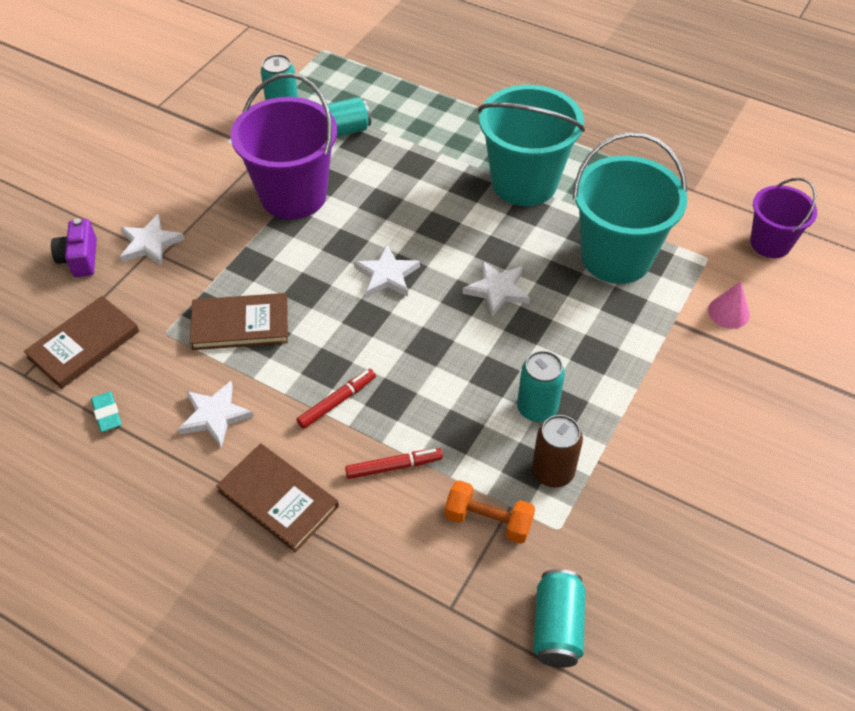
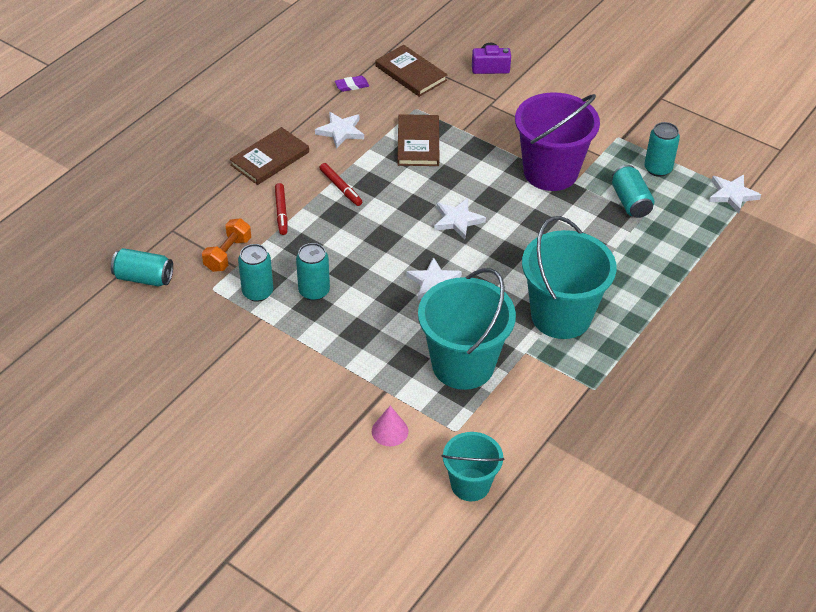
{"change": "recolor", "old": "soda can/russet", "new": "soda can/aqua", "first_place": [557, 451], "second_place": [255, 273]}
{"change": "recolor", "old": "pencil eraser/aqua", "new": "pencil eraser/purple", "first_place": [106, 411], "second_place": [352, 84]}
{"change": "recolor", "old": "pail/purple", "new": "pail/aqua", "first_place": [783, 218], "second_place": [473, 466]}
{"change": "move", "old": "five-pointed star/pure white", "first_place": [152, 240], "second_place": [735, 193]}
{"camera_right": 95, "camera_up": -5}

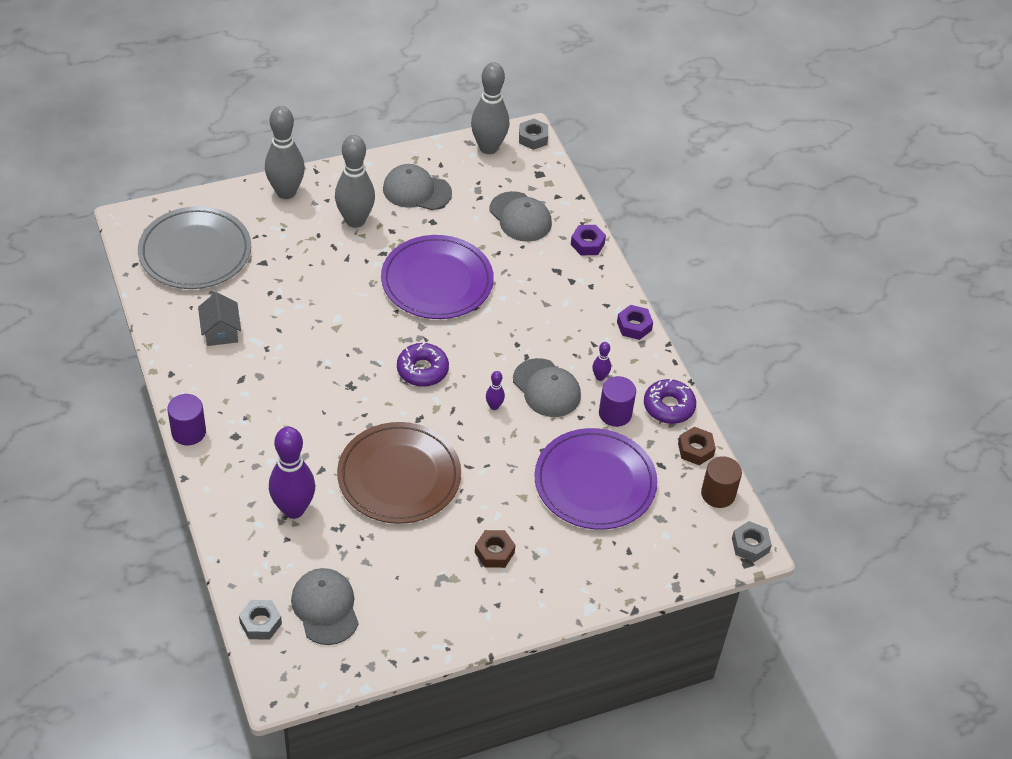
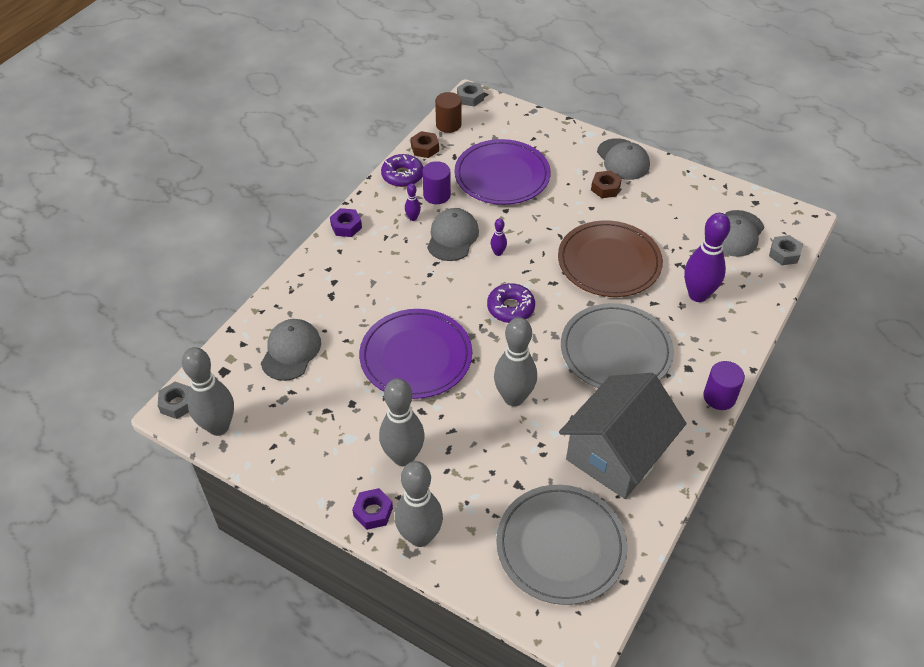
{"change": "move", "old": "hexagon nut/purple", "first_place": [588, 240], "second_place": [372, 509]}
{"change": "insert", "new": "skittle/ash-grey", "second_place": [515, 361]}
{"change": "resize", "old": "cottage/ash-grey", "first_place": [219, 319], "second_place": [622, 436], "factor": 2.21}
{"change": "insert", "new": "flat dish/ash-grey", "second_place": [617, 345]}
{"change": "move", "old": "baseball cap/ash-grey", "first_place": [417, 187], "second_place": [623, 159]}
{"camera_right": -125, "camera_up": 0}

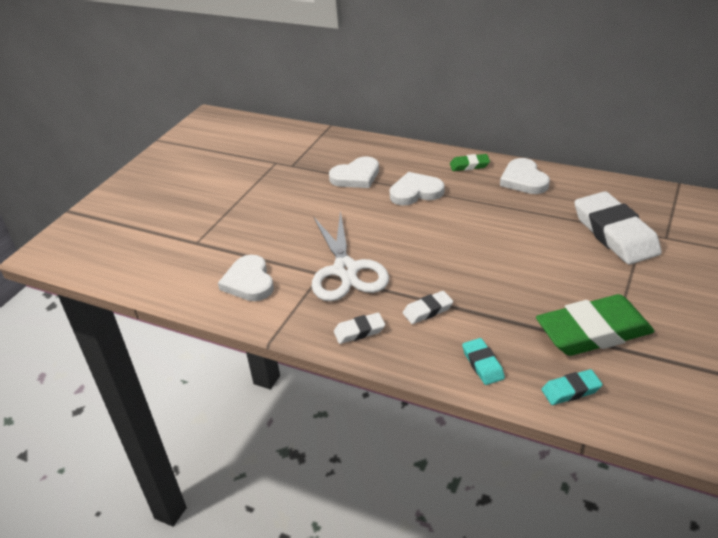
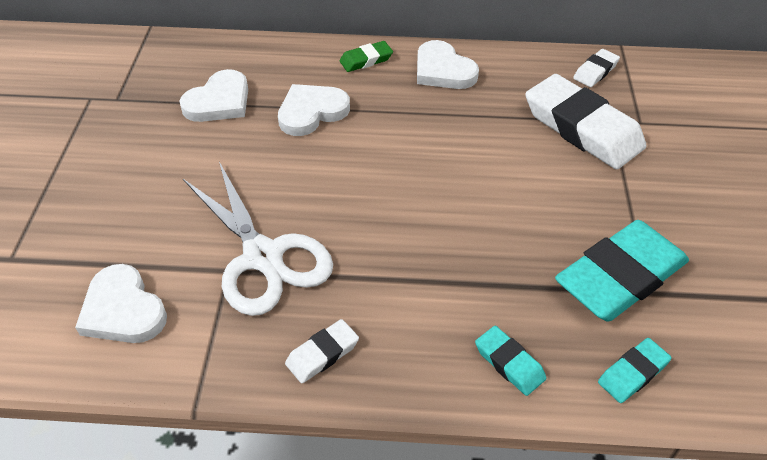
{"change": "recolor", "old": "pencil eraser/leaf-green", "new": "pencil eraser/aqua", "first_place": [595, 325], "second_place": [622, 271]}
{"change": "move", "old": "pencil eraser/pure white", "first_place": [428, 307], "second_place": [596, 68]}
{"camera_right": -25, "camera_up": 10}

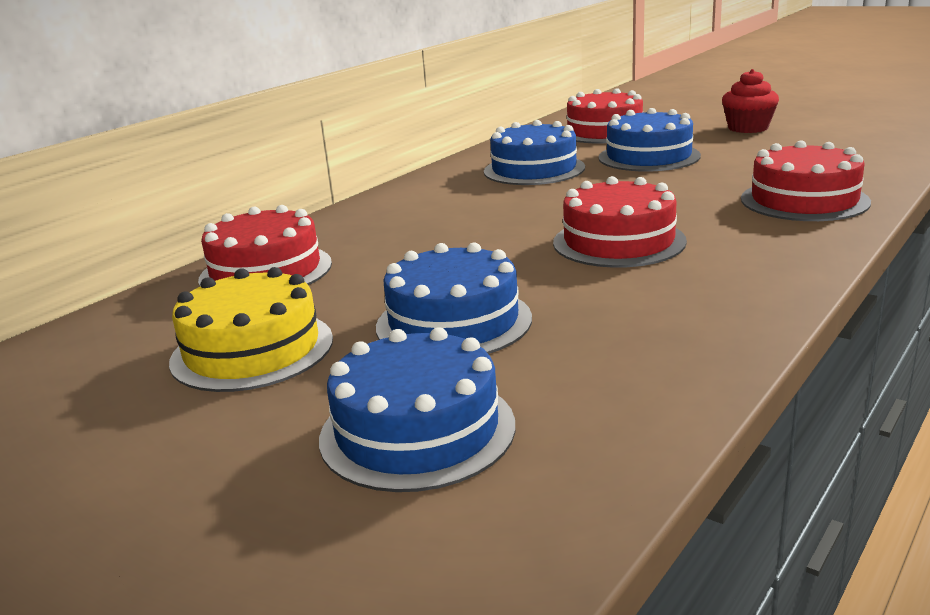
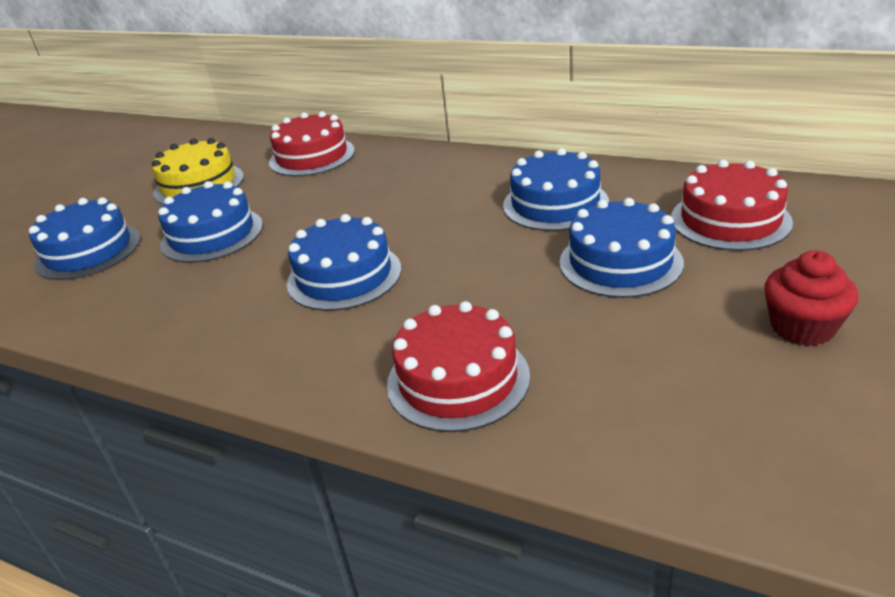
{"change": "recolor", "old": "layer cake/scarlet", "new": "layer cake/blue", "first_place": [620, 222], "second_place": [344, 262]}
{"camera_right": 80, "camera_up": 10}

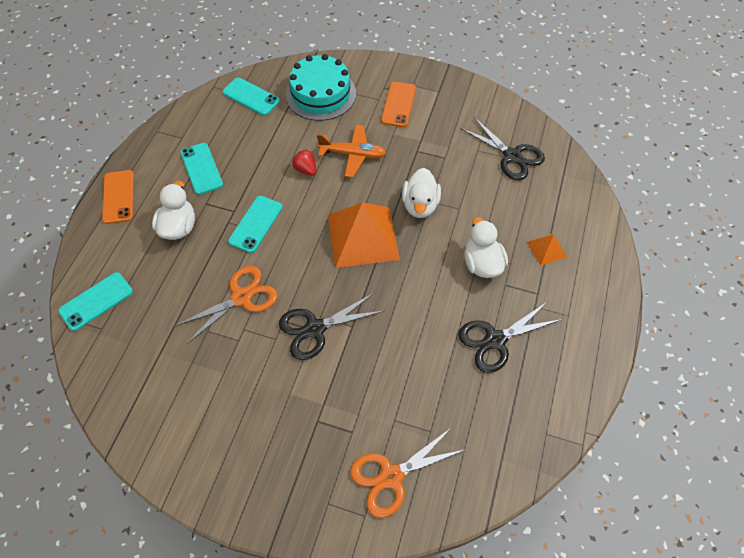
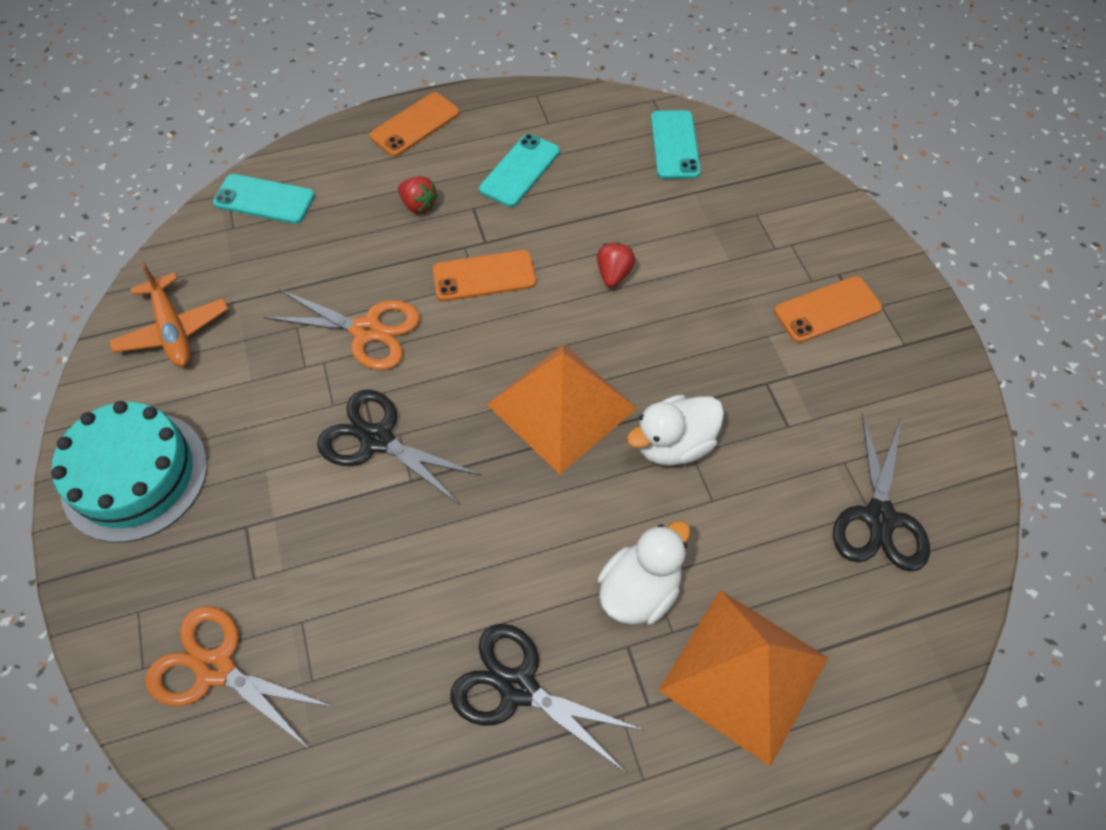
{"change": "move", "old": "layer cake/aqua", "first_place": [320, 87], "second_place": [129, 472]}
{"change": "move", "old": "plane/orange-coloured", "first_place": [351, 150], "second_place": [168, 314]}
{"change": "replace", "old": "toy duck/pure white", "new": "toy strawberry/scarlet", "first_place": [173, 210], "second_place": [418, 195]}
{"change": "recolor", "old": "phone/aqua", "new": "phone/orange-coloured", "first_place": [255, 224], "second_place": [484, 275]}
{"change": "resize", "old": "pyramid shape/orange-coloured", "first_place": [547, 250], "second_place": [743, 678], "factor": 2.17}
{"camera_right": 55, "camera_up": 0}

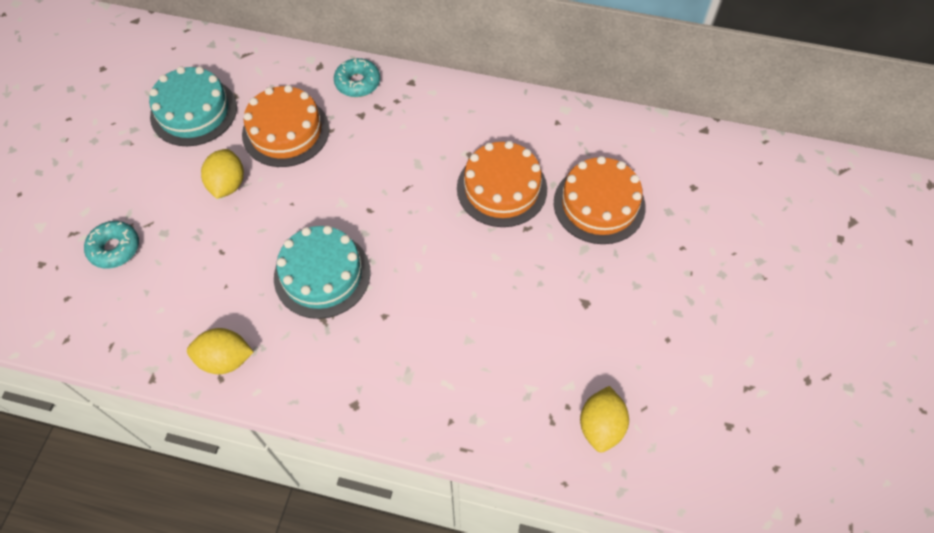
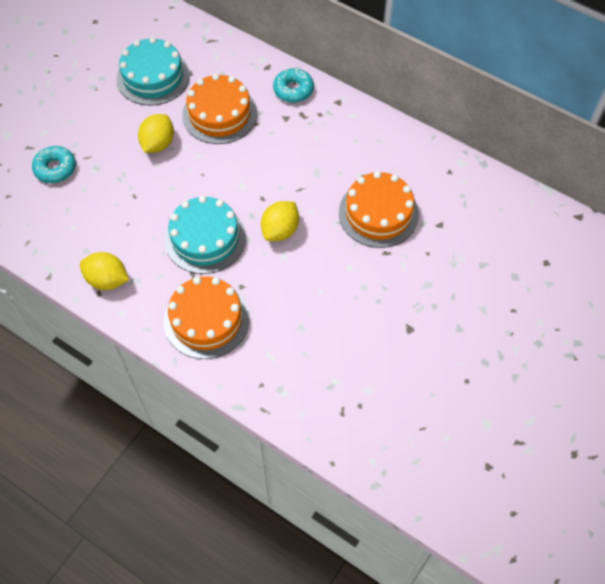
{"change": "move", "old": "layer cake/orange-coloured", "first_place": [600, 200], "second_place": [207, 317]}
{"change": "move", "old": "lemon/yellow", "first_place": [604, 419], "second_place": [280, 221]}
{"camera_right": 20, "camera_up": 0}

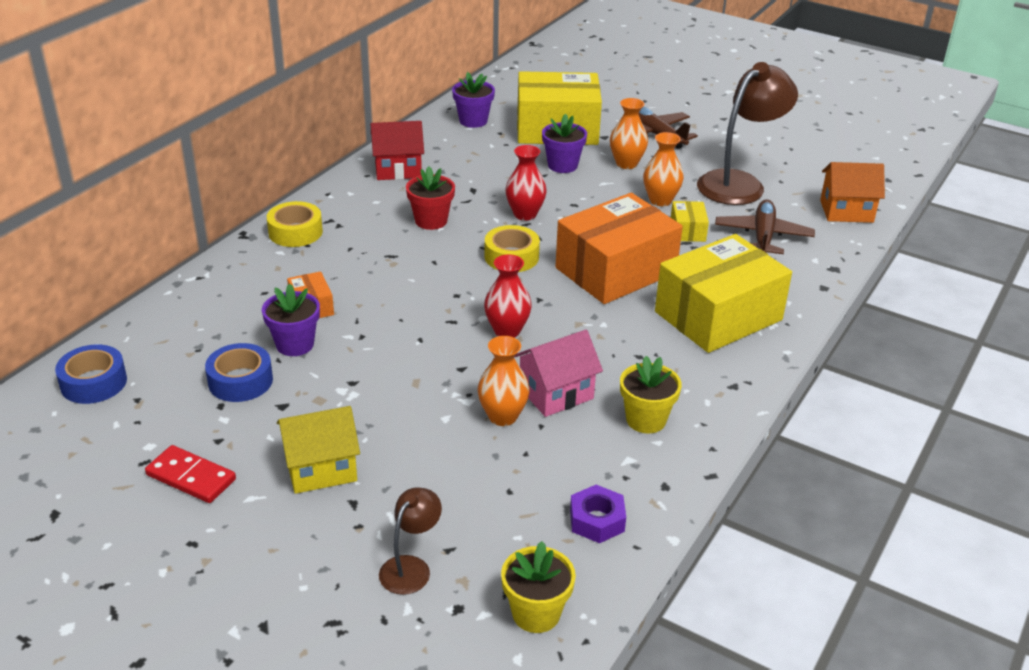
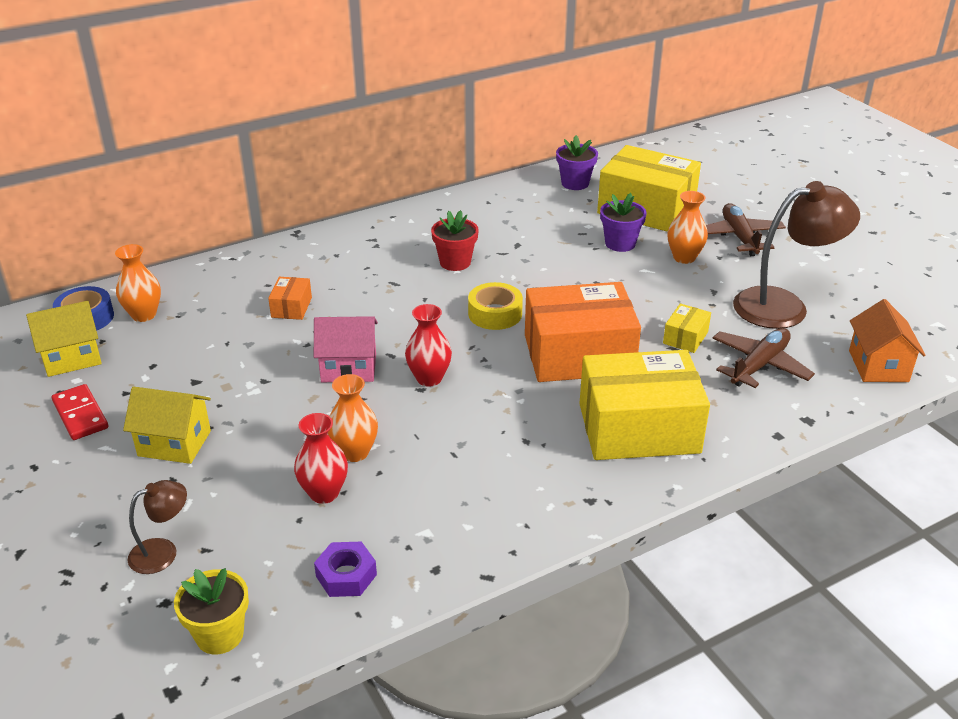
{"change": "insert", "new": "cottage/yellow", "second_place": [64, 339]}
{"change": "move", "old": "flower vase/orange-coloured", "first_place": [663, 169], "second_place": [138, 283]}
{"change": "move", "old": "flower vase/scarlet", "first_place": [526, 183], "second_place": [321, 458]}
{"change": "move", "old": "cottage/rose-pink", "first_place": [559, 373], "second_place": [346, 349]}
{"change": "rotate", "old": "cottage/orange-coloured", "first_place": [852, 192], "second_place": [887, 340], "degrees": 60}
{"change": "delete", "old": "roll of tape/blue", "first_place": [239, 372]}
{"change": "delete", "old": "potted plant/purple", "first_place": [291, 320]}
{"change": "delete", "old": "roll of tape/yellow", "first_place": [295, 224]}
{"change": "delete", "old": "cottage/scarlet", "first_place": [397, 150]}
{"change": "delete", "old": "potted plant/yellow", "first_place": [651, 394]}
{"camera_right": 30, "camera_up": 0}

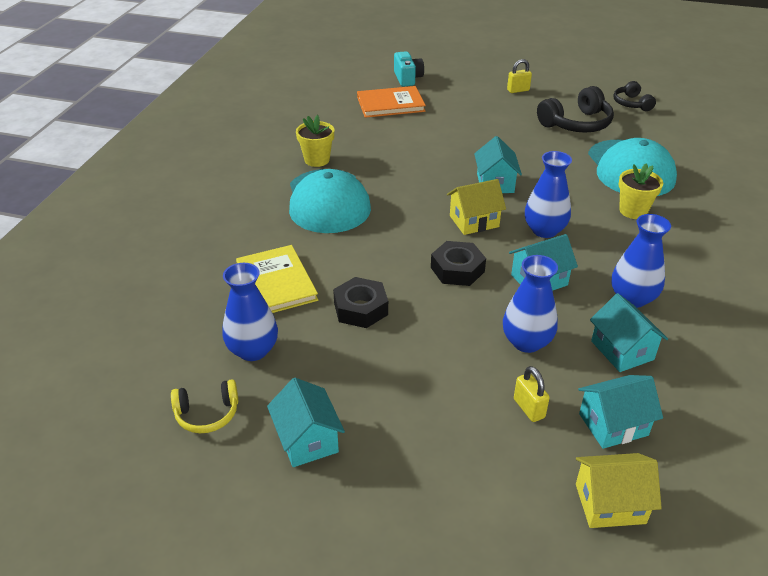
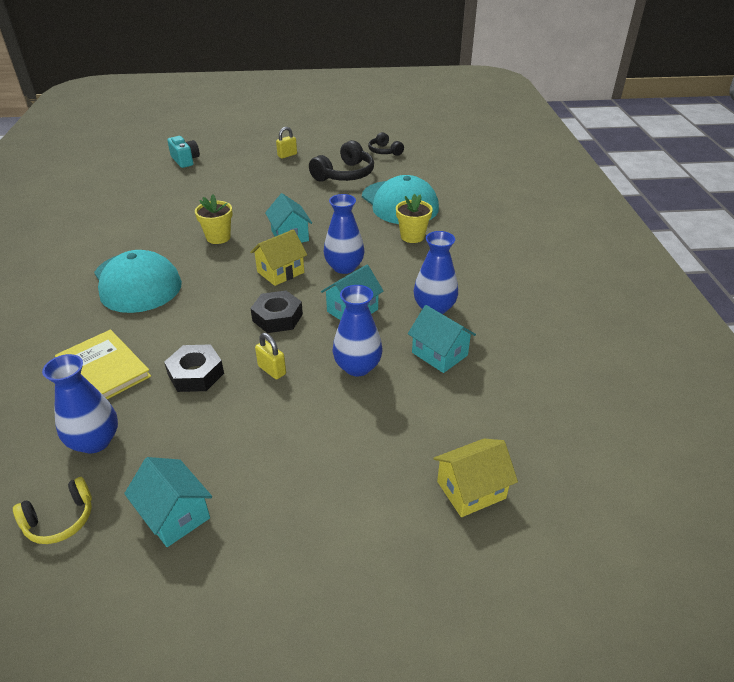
{"change": "move", "old": "potted plant/yellow", "first_place": [315, 141], "second_place": [214, 219]}
{"change": "move", "old": "lock/yellow", "first_place": [532, 394], "second_place": [270, 356]}
{"change": "delete", "old": "hardcover/orange-coloured", "first_place": [391, 102]}
{"change": "delete", "old": "cottage/aqua", "first_place": [620, 412]}
{"camera_right": -20, "camera_up": 0}

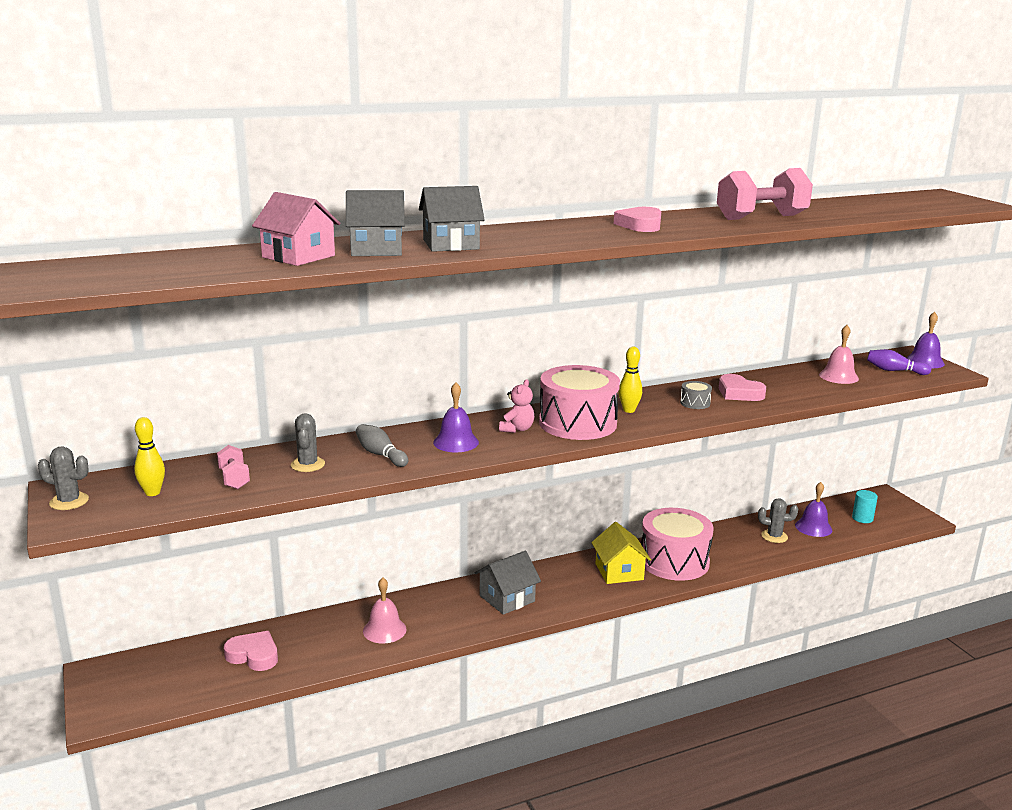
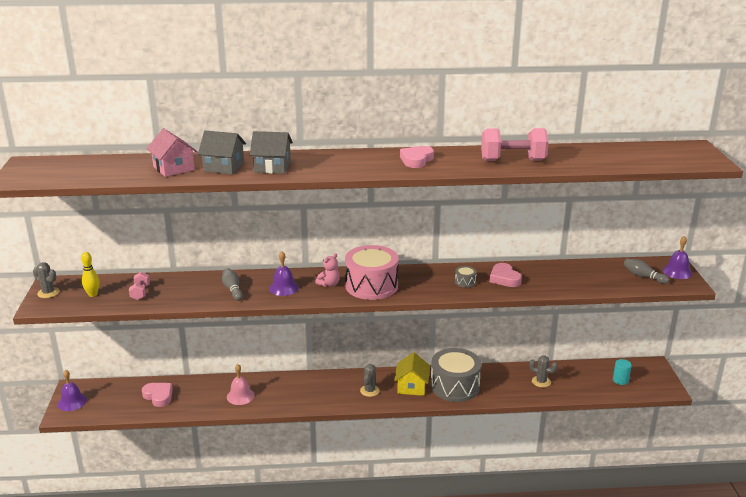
{"change": "move", "old": "school bell/purple", "first_place": [813, 509], "second_place": [72, 390]}
{"change": "move", "old": "cactus/ash-grey", "first_place": [308, 442], "second_place": [370, 380]}
{"change": "recolor", "old": "drum/rose-pink", "new": "drum/ash-grey", "first_place": [677, 544], "second_place": [456, 375]}
{"change": "recolor", "old": "skittle/purple", "new": "skittle/ash-grey", "first_place": [899, 362], "second_place": [646, 271]}
{"change": "delete", "old": "cottage/ash-grey", "first_place": [508, 583]}
{"change": "delete", "old": "skittle/yellow", "first_place": [630, 380]}
{"change": "delete", "old": "school bell/rose-pink", "first_place": [839, 354]}
{"camera_right": 20, "camera_up": 5}

